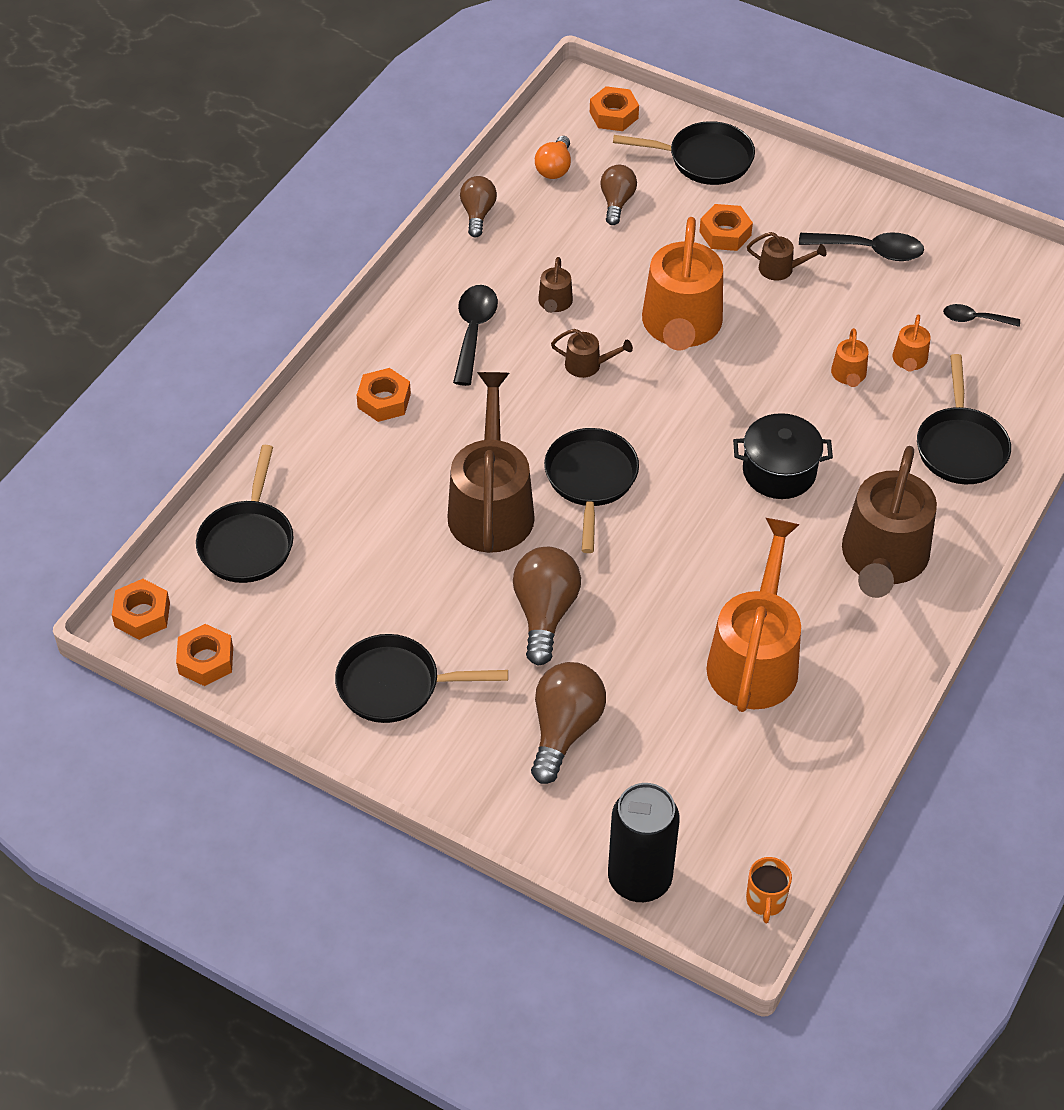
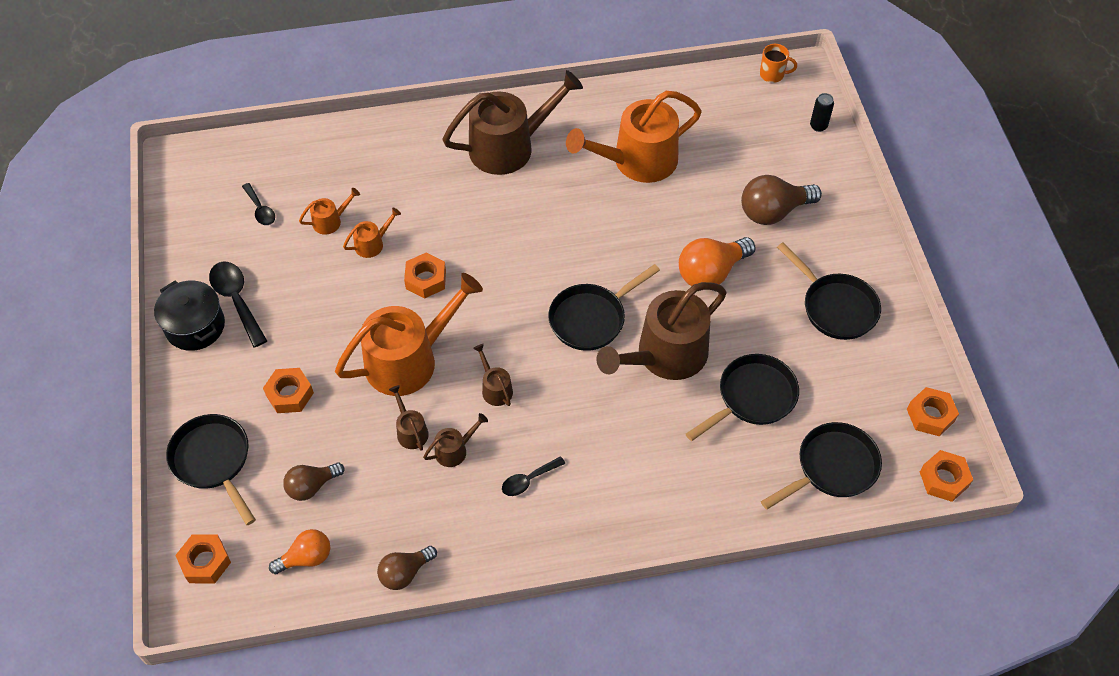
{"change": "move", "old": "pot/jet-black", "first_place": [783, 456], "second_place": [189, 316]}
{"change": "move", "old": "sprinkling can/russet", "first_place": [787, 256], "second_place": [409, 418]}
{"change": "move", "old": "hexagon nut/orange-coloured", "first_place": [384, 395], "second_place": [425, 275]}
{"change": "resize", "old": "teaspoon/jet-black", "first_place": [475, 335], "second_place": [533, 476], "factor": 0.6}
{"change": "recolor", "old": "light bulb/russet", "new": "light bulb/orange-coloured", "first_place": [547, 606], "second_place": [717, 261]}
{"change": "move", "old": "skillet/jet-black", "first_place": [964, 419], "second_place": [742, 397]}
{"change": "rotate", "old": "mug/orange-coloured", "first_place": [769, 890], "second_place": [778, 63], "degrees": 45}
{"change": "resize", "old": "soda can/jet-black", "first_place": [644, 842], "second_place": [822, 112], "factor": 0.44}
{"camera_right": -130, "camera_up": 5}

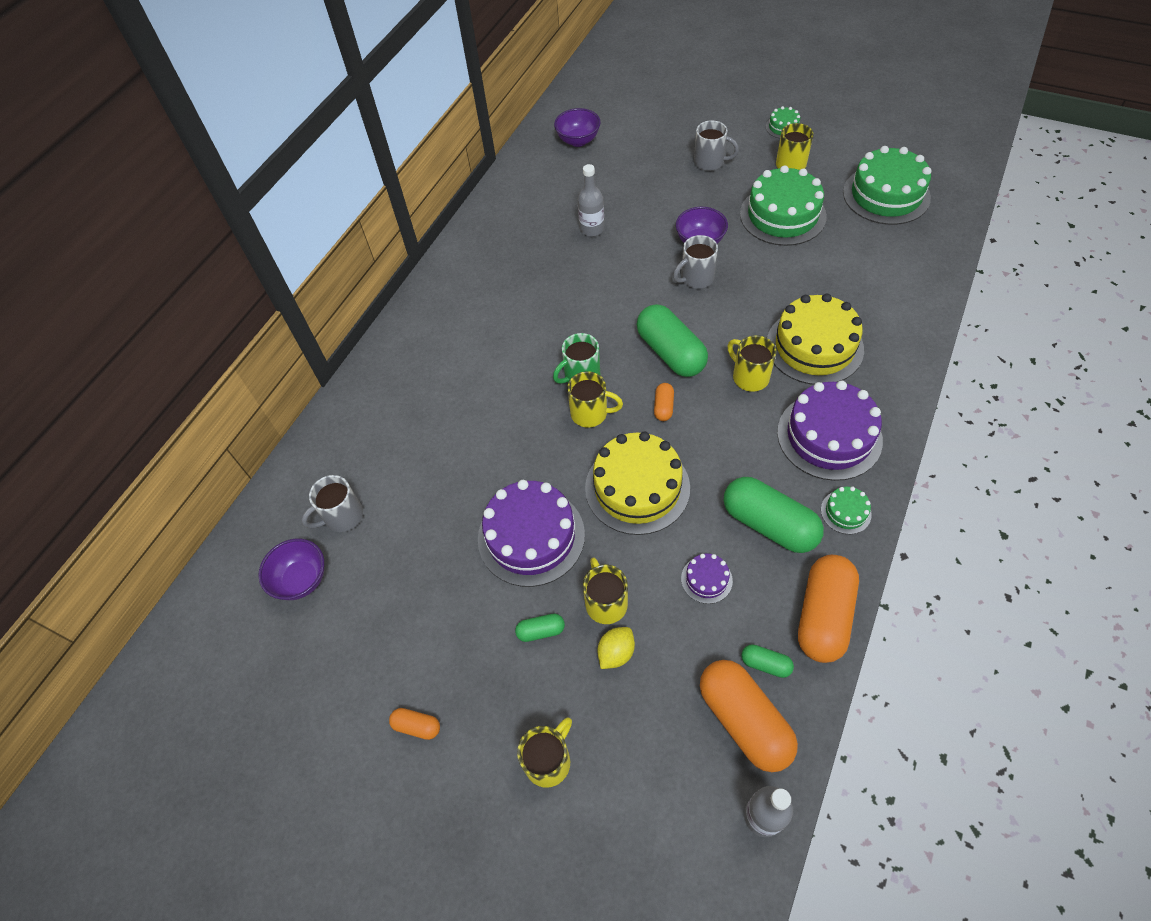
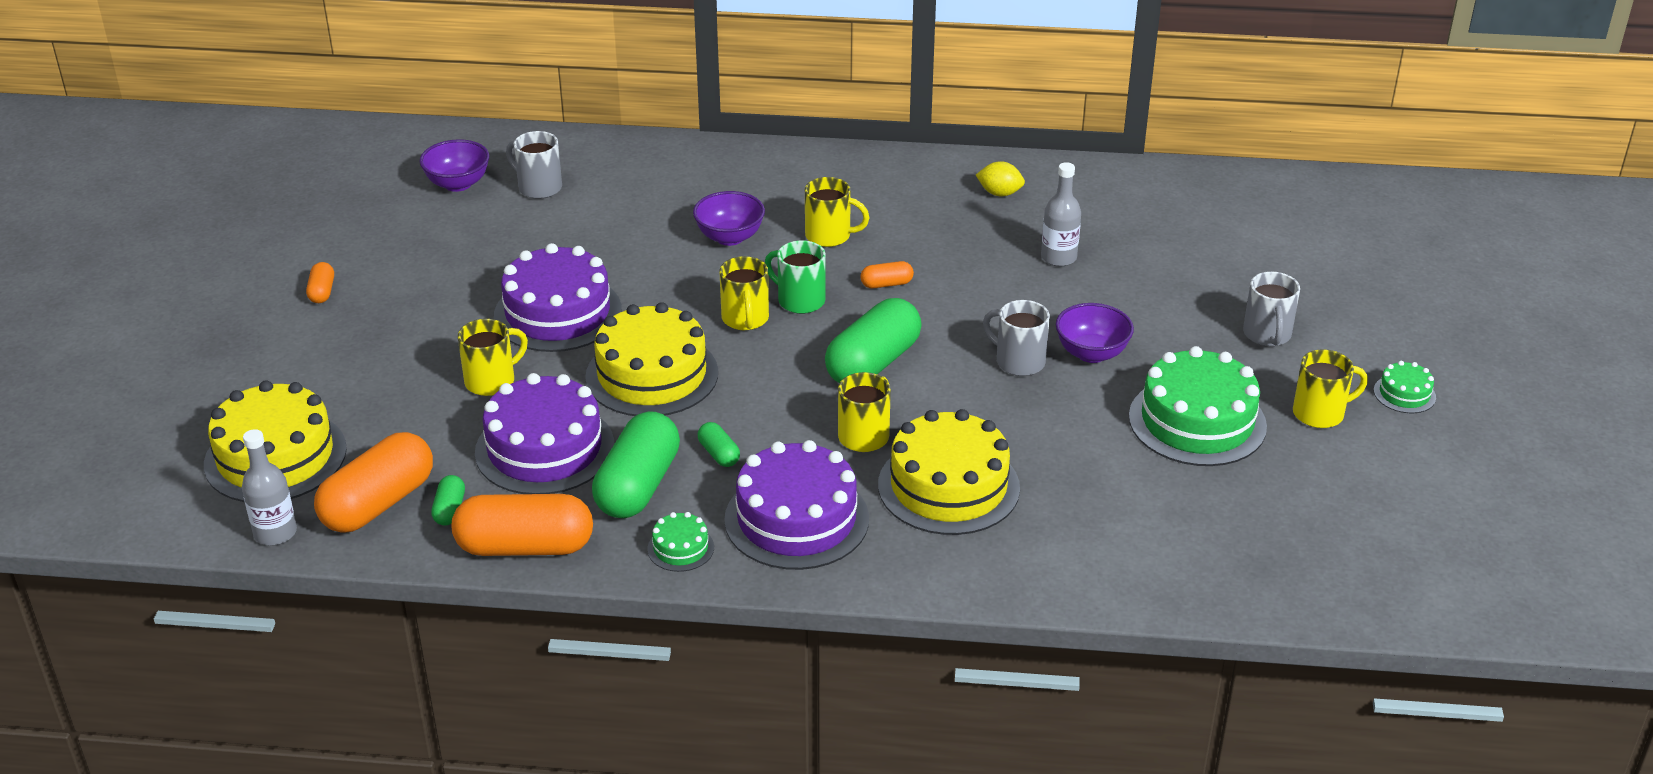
{"change": "insert", "new": "layer cake/yellow", "second_place": [275, 441]}
{"change": "resize", "old": "layer cake/purple", "first_place": [707, 579], "second_place": [544, 433], "factor": 2.2}
{"change": "move", "old": "serving bowl/purple", "first_place": [577, 127], "second_place": [729, 218]}
{"change": "move", "old": "capsule/leaf-green", "first_place": [540, 628], "second_place": [719, 444]}
{"change": "move", "old": "mug/yellow", "first_place": [544, 752], "second_place": [837, 212]}
{"change": "move", "old": "capsule/orange-coloured", "first_place": [664, 402], "second_place": [887, 274]}
{"change": "move", "old": "lemon/yellow", "first_place": [616, 648], "second_place": [1000, 178]}
{"change": "delete", "old": "layer cake/leaf-green", "first_place": [887, 185]}
{"camera_right": 65, "camera_up": -20}

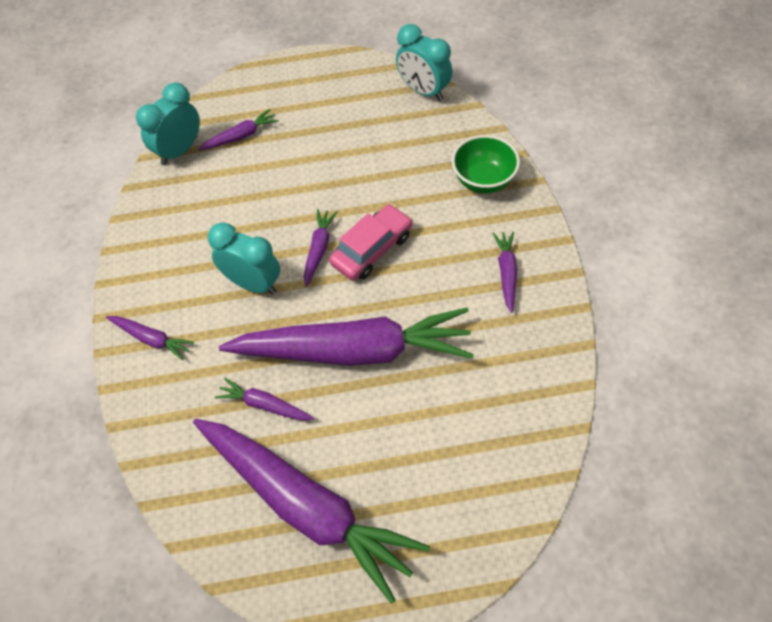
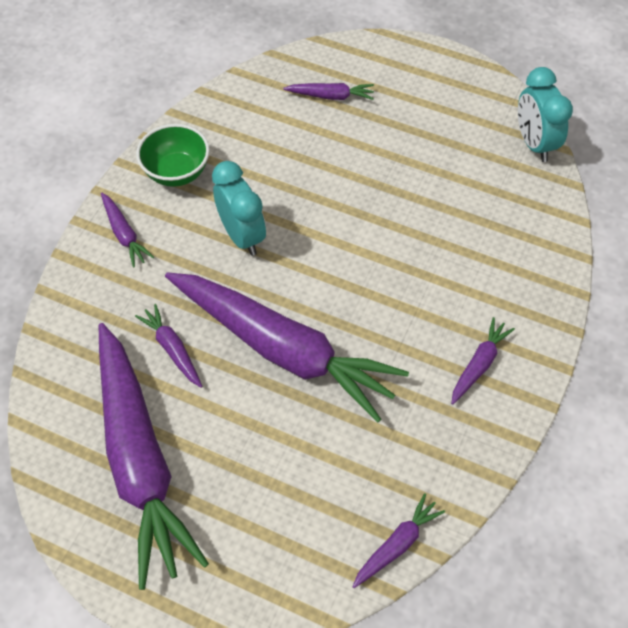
{"change": "move", "old": "serving bowl/leaf-green", "first_place": [486, 164], "second_place": [173, 155]}
{"change": "move", "old": "carrot/purple", "first_place": [320, 248], "second_place": [398, 540]}
{"change": "delete", "old": "bedside clock/aqua", "first_place": [168, 124]}
{"change": "delete", "old": "car/rose-pink", "first_place": [370, 242]}
{"camera_right": 30, "camera_up": 0}

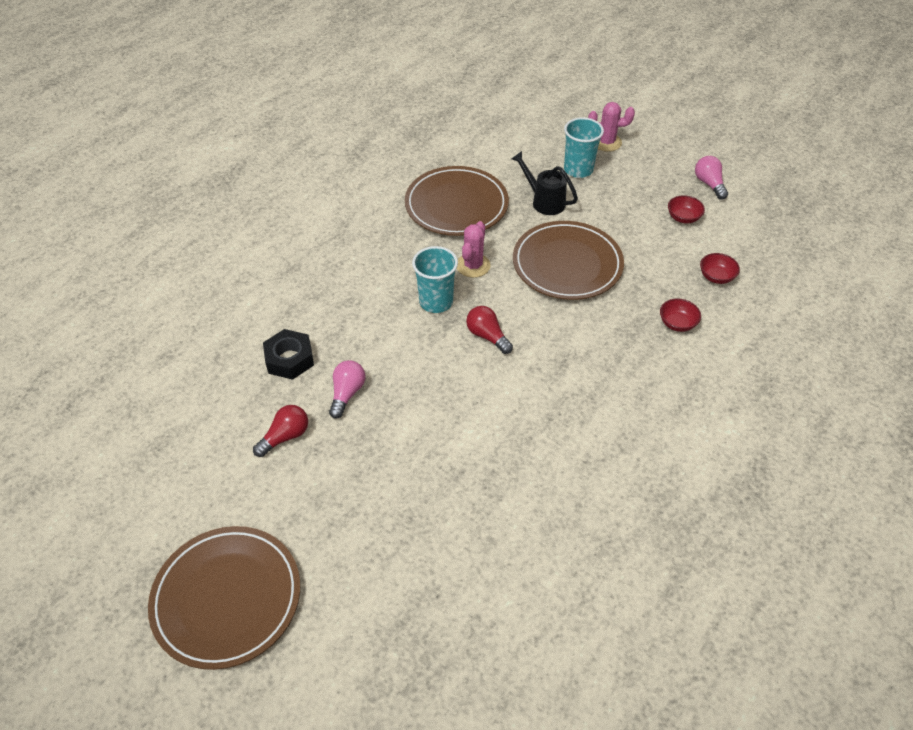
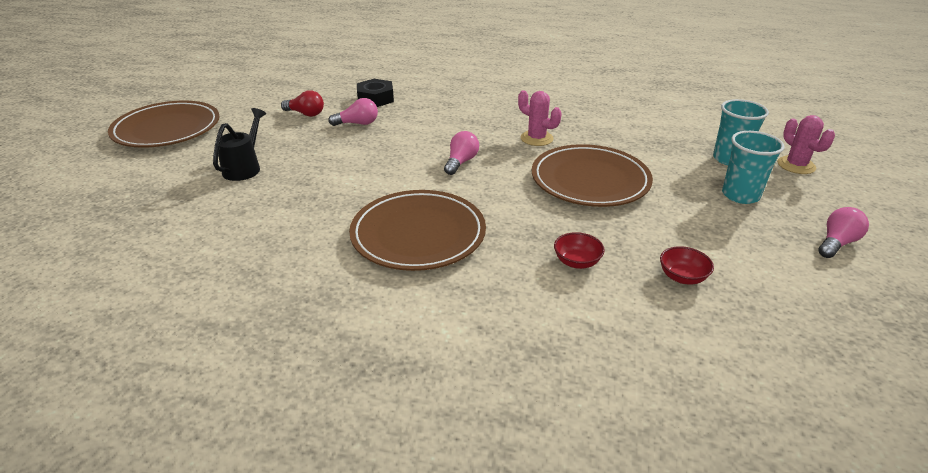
{"change": "move", "old": "sprinkling can/jet-black", "first_place": [544, 183], "second_place": [239, 144]}
{"change": "move", "old": "flat dish/russet", "first_place": [457, 201], "second_place": [417, 230]}
{"change": "recolor", "old": "light bulb/scarlet", "new": "light bulb/rose-pink", "first_place": [489, 330], "second_place": [461, 153]}
{"change": "rotate", "old": "cactus/rose-pink", "first_place": [474, 249], "second_place": [540, 118], "degrees": 45}
{"change": "move", "old": "cup/aqua", "first_place": [435, 279], "second_place": [753, 167]}
{"change": "delete", "old": "serving bowl/scarlet", "first_place": [686, 209]}
{"camera_right": 65, "camera_up": -15}

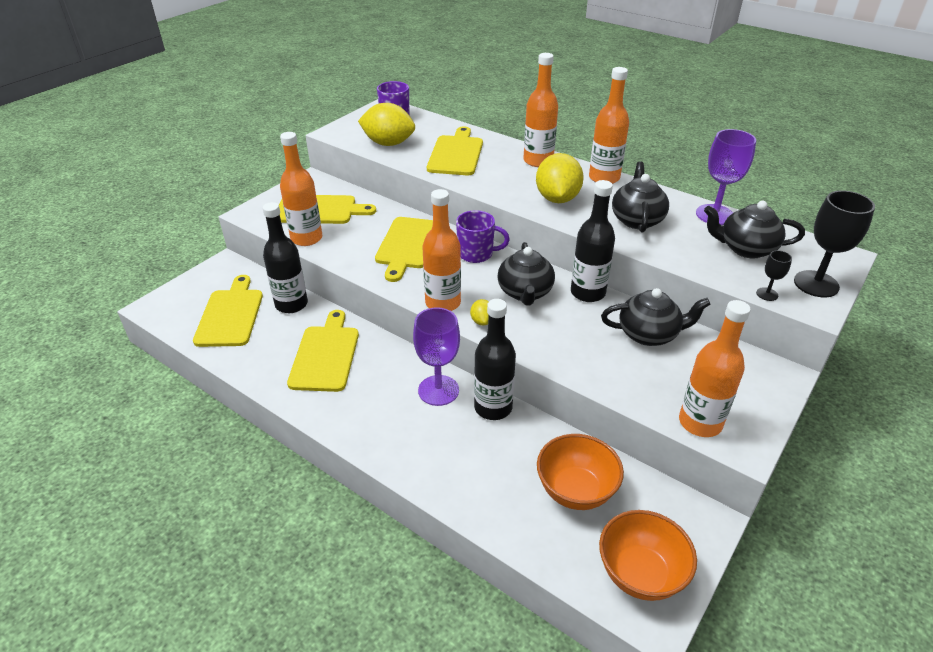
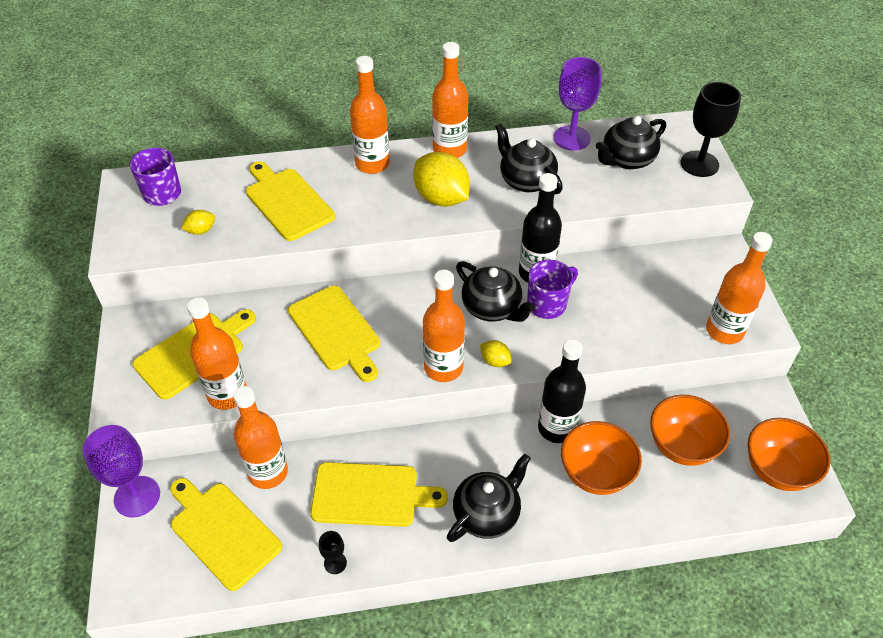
{"change": "move", "old": "wine glass/purple", "first_place": [436, 356], "second_place": [121, 471]}
{"change": "resize", "old": "lemon/yellow", "first_place": [386, 124], "second_place": [198, 222], "factor": 0.46}
{"change": "recolor", "old": "drink bottle/jet-black", "new": "drink bottle/orange-coloured", "first_place": [285, 257], "second_place": [260, 437]}
{"change": "rotate", "old": "cutting board/yellow", "first_place": [323, 351], "second_place": [379, 494], "degrees": 135}
{"change": "move", "old": "wine glass/jet-black", "first_place": [774, 275], "second_place": [333, 552]}
{"change": "move", "old": "china teapot/jet-black", "first_place": [655, 317], "second_place": [489, 497]}
{"change": "move", "old": "mug/purple", "first_place": [483, 236], "second_place": [552, 289]}
{"change": "insert", "new": "serving bowl/orange-coloured", "second_place": [601, 458]}
{"camera_right": -45, "camera_up": 10}

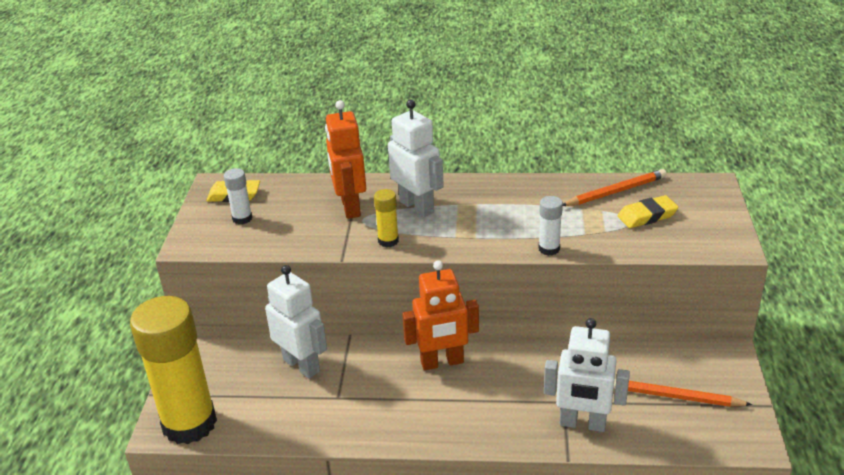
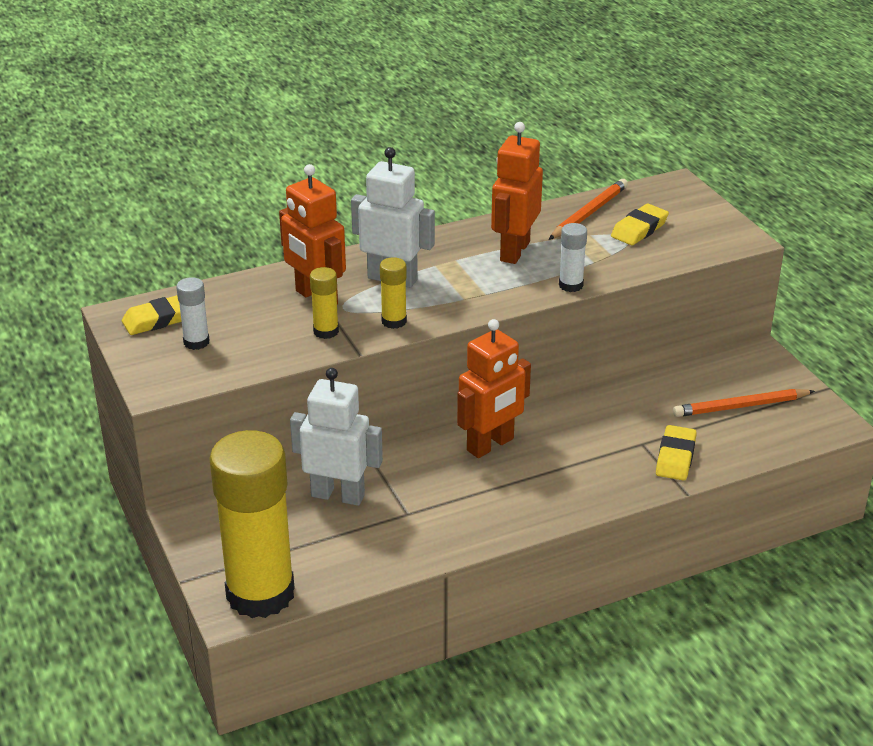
{"change": "insert", "new": "stick of glue/yellow", "second_place": [324, 303]}
{"change": "insert", "new": "robot figure/orange-coloured", "second_place": [517, 193]}
{"change": "replace", "old": "robot figure/pure white", "new": "pencil eraser/yellow", "first_place": [587, 375], "second_place": [676, 453]}
{"camera_right": -30, "camera_up": 0}

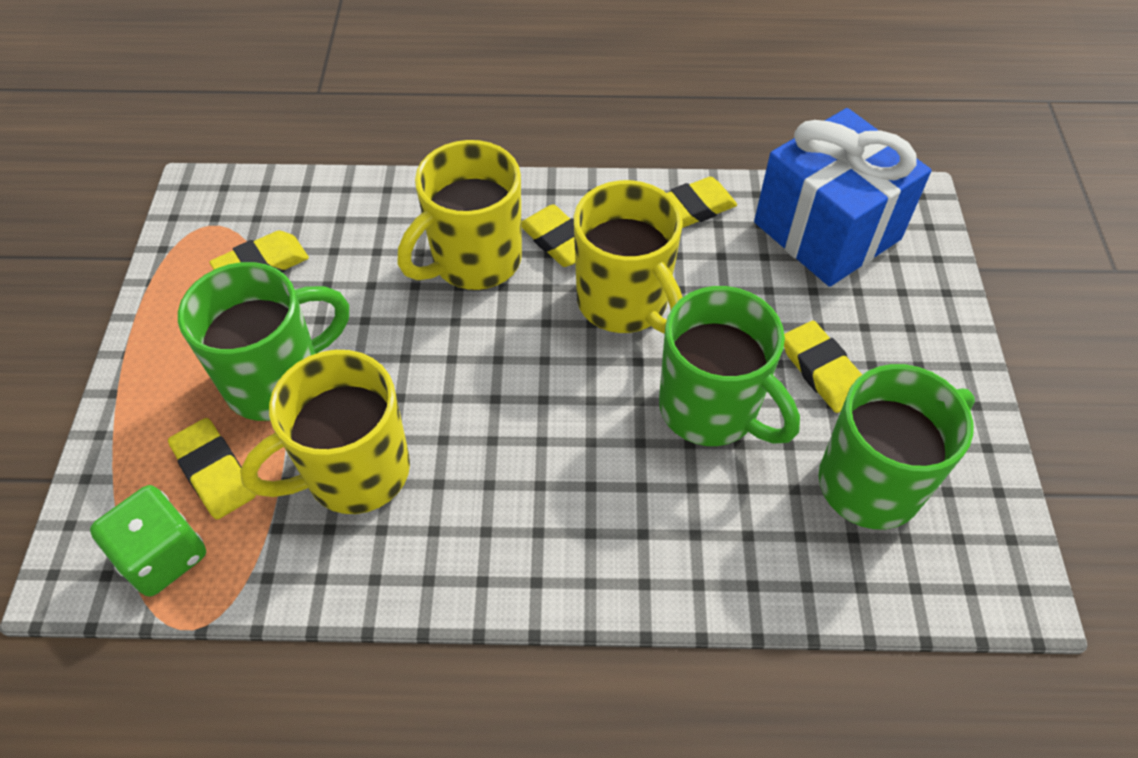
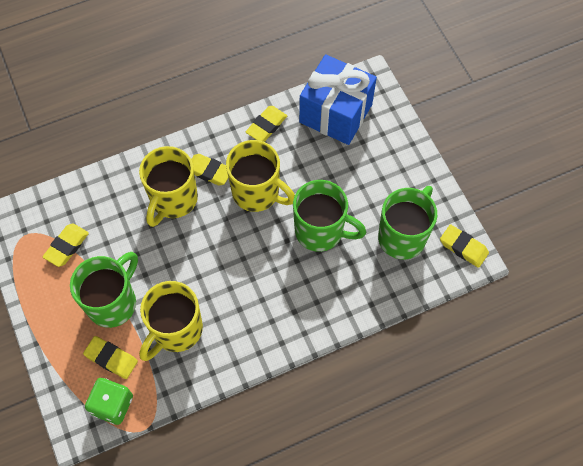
{"change": "move", "old": "pencil eraser/yellow", "first_place": [823, 367], "second_place": [464, 246]}
{"camera_right": -25, "camera_up": 10}

